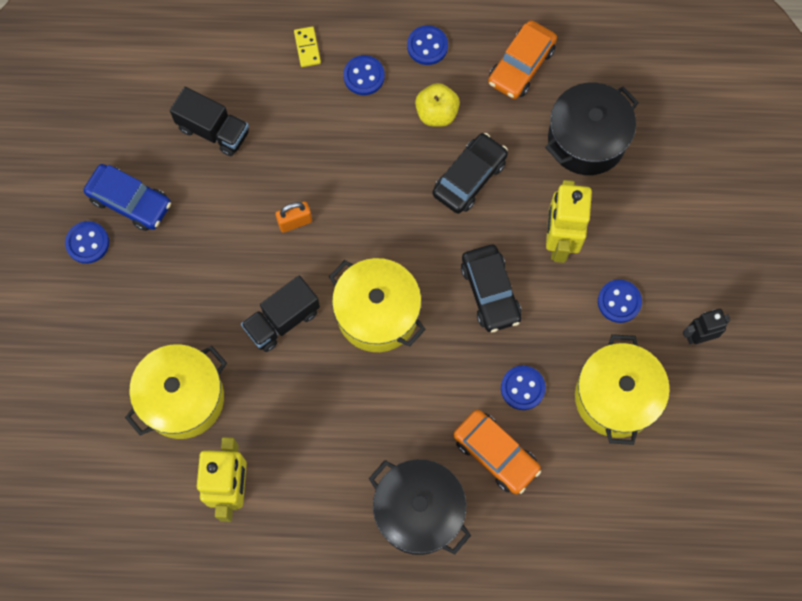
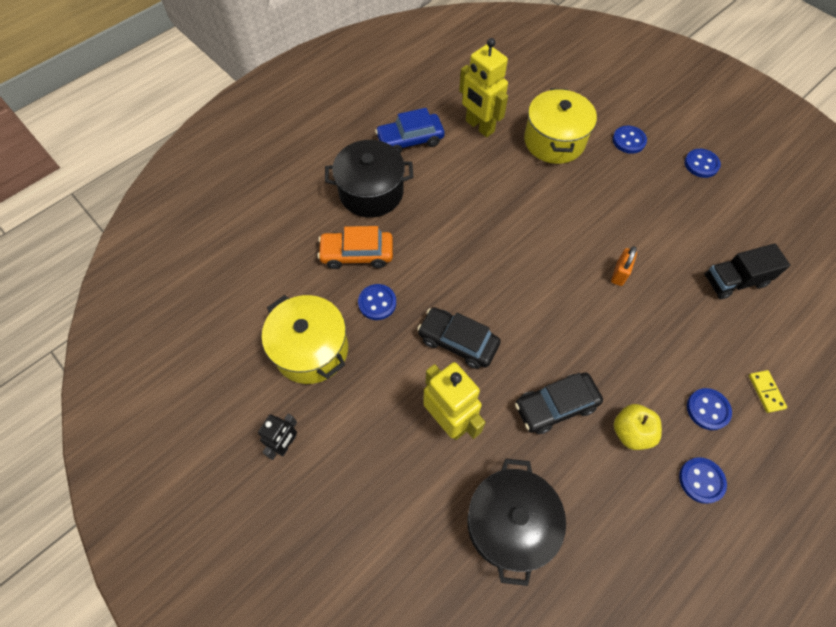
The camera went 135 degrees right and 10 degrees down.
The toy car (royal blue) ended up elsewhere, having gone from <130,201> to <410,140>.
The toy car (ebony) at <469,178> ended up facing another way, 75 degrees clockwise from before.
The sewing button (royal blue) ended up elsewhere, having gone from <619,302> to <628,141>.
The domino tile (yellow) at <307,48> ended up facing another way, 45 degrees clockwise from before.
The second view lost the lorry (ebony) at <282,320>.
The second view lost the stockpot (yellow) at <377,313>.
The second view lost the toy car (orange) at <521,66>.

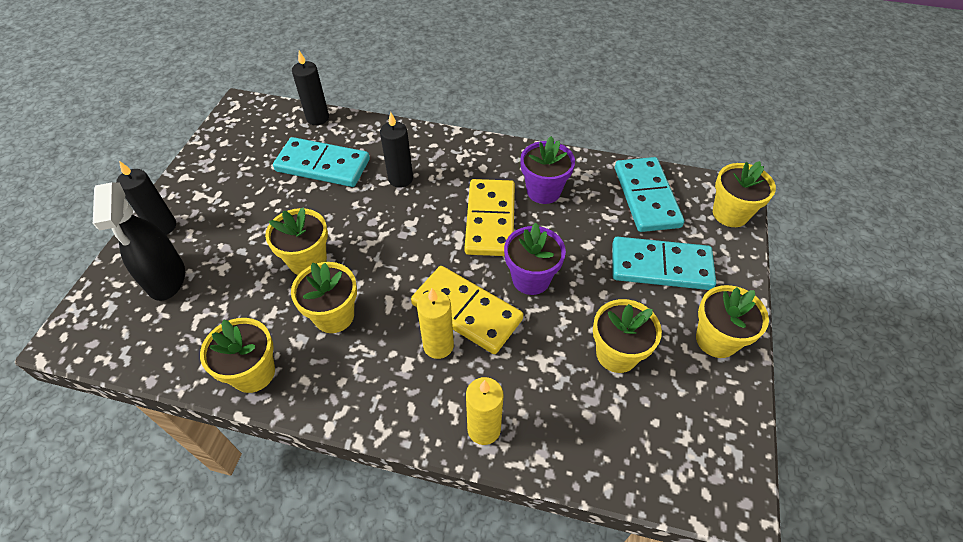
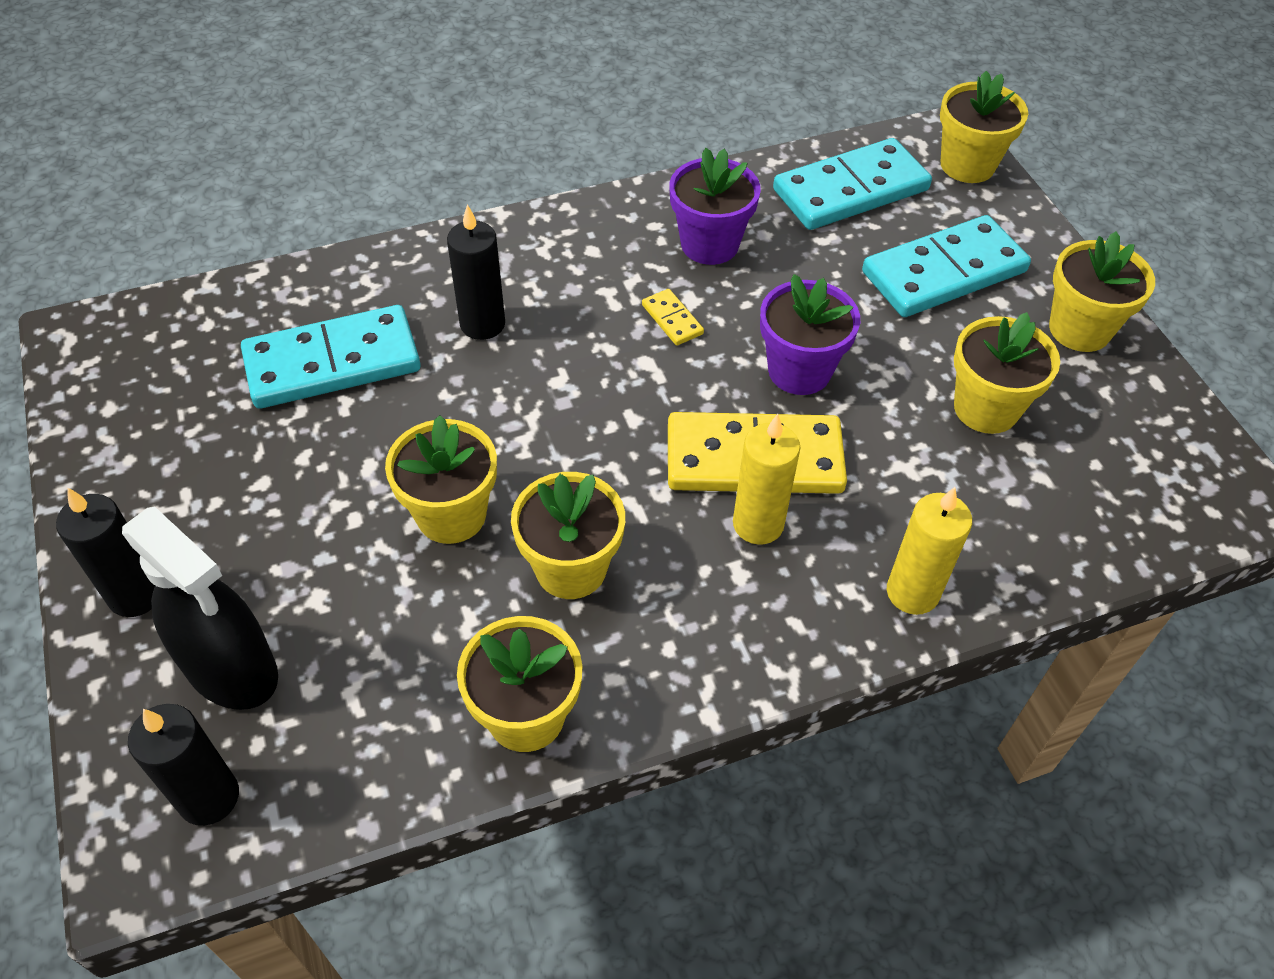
The camera went 35 degrees left and 0 degrees up.
The pillar candle (ebony) ended up elsewhere, having gone from <317,118> to <209,797>.
The size of the domino tile (yellow) at <490,220> changed by a factor of 0.42.
The domino tile (turquoise) at <646,197> ended up facing another way, 75 degrees counterclockwise from before.

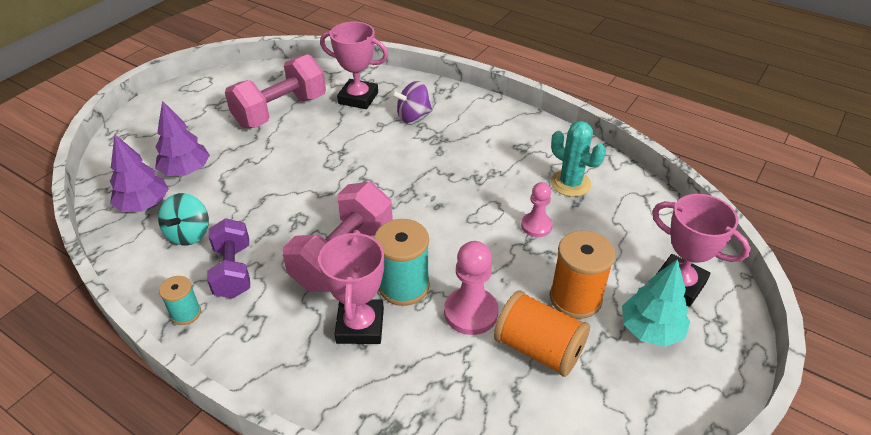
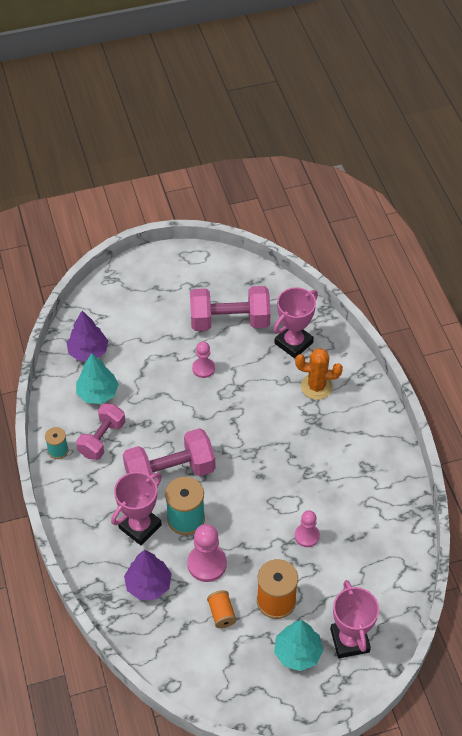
The camera went 40 degrees right and 10 degrees up.
Where the whirligig (turquoise) stood at <189,234>, the fir tree (turquoise) came to stand at <98,393>.
What was the hand weight (violet) at <233,271> turned into the hand weight (rose-pink) at <102,439>.
The fir tree (violet) ended up elsewhere, having gone from <186,171> to <148,584>.
The second view gained the game pawn (rose-pink) at <203,368>.
The size of the bobbin (orange) at <538,349> changed by a factor of 0.56.
The prize cup (rose-pink) at <358,98> ended up facing another way, 75 degrees clockwise from before.
Where the whirligig (violet) stood at <413,116>, the saguaro cactus (orange) came to stand at <316,387>.
The second view lost the saguaro cactus (turquoise) at <570,183>.

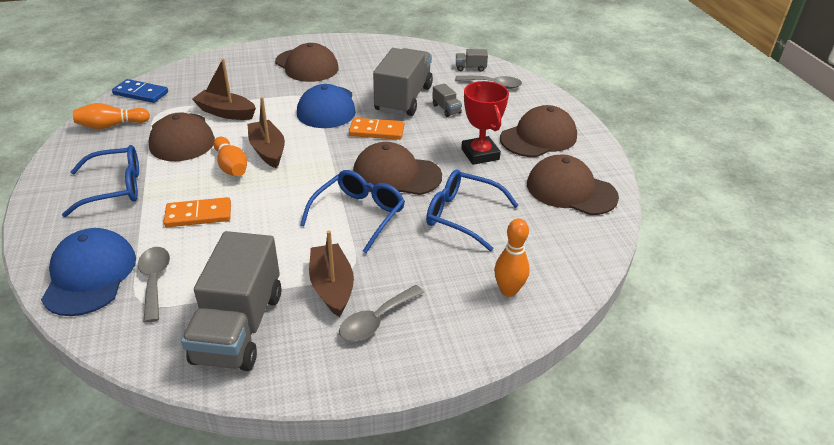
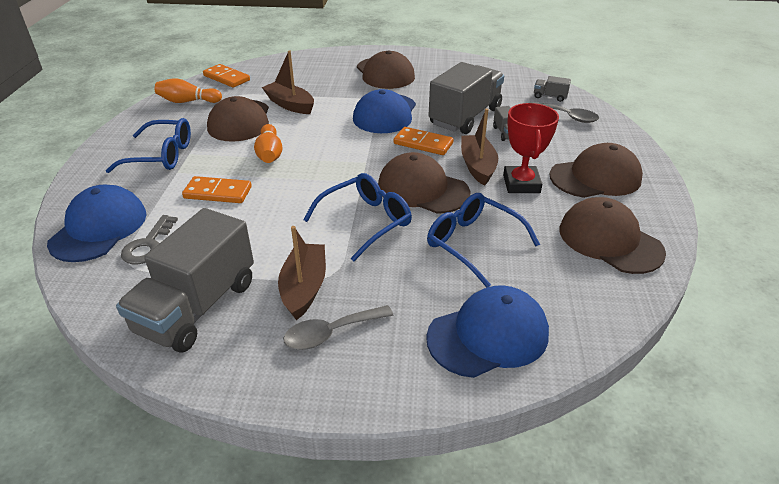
The camera went 20 degrees right and 0 degrees up.
Where the teaspoon (gray) stood at <154,281>, the door key (gray) came to stand at <148,245>.
What was the domino tile (royal blue) at <140,93> turned into the domino tile (orange) at <226,78>.
Where the skittle (orange) stood at <508,290>, the peaked cap (royal blue) came to stand at <488,335>.
The boat (brown) ended up elsewhere, having gone from <268,150> to <477,166>.

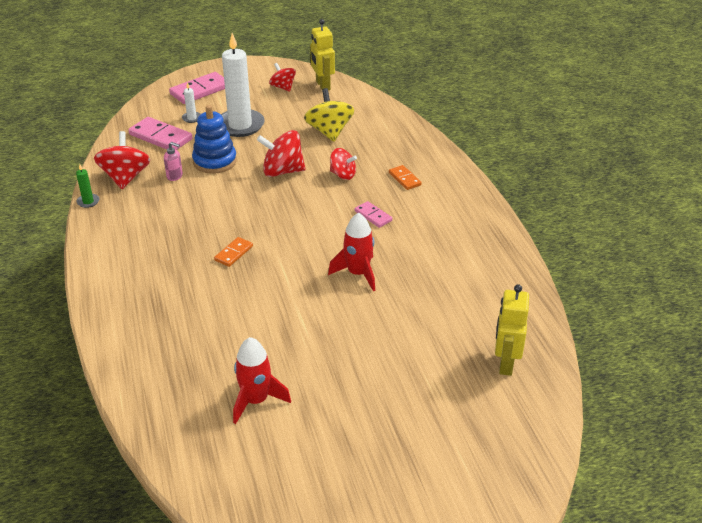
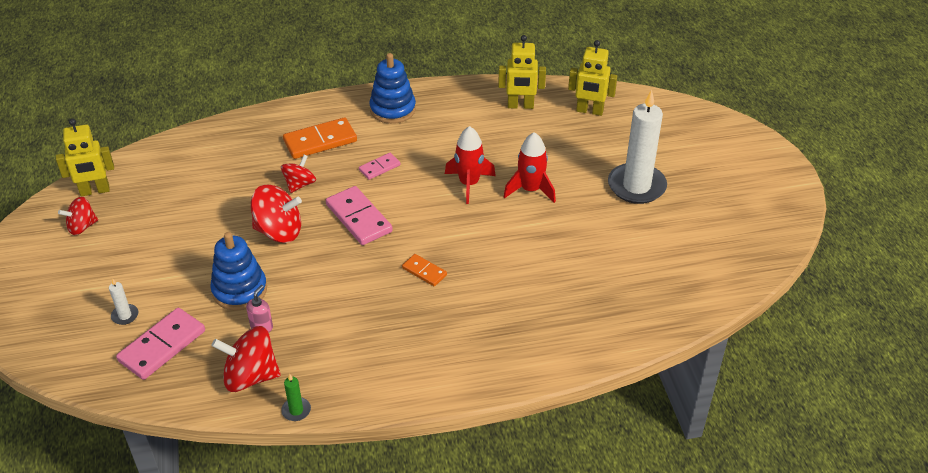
The camera went 85 degrees left and 5 degrees up.
The whirligig (red) at <282,171> ended up facing another way, 90 degrees counterclockwise from before.
The size of the domino tile (orange) at <404,179> changed by a factor of 1.81.
The domino tile (rose-pink) ended up elsewhere, having gone from <200,90> to <358,218>.
The second view gained the stacking toy (royal blue) at <392,109>.
The second view gained the toy robot (yellow) at <520,106>.
The spaceship (red) ended up elsewhere, having gone from <256,400> to <530,190>.
The pillar candle (pure white) ended up elsewhere, having gone from <240,125> to <636,186>.
The second view lost the whirligig (yellow) at <329,132>.

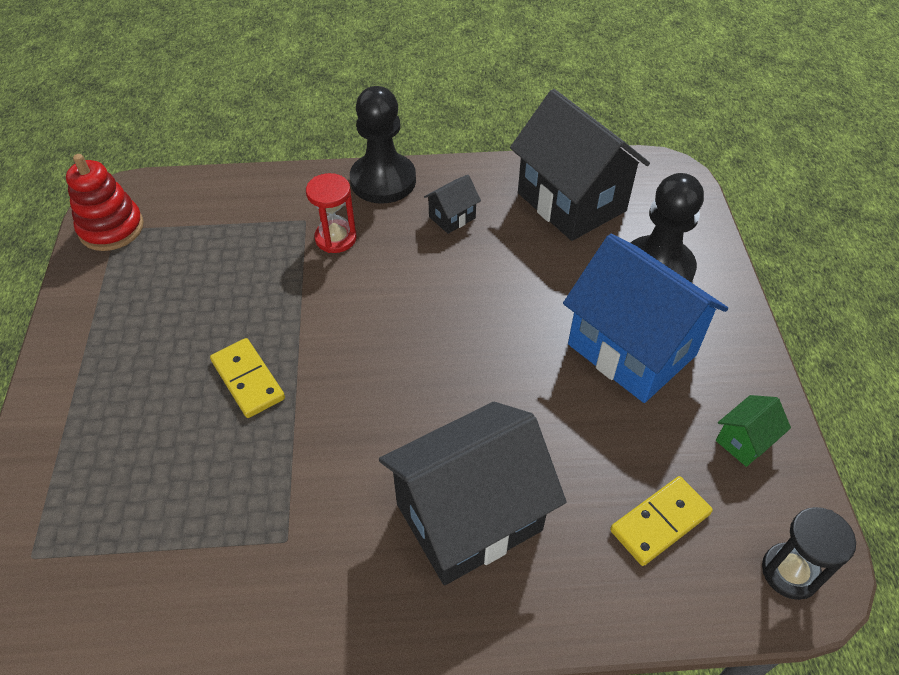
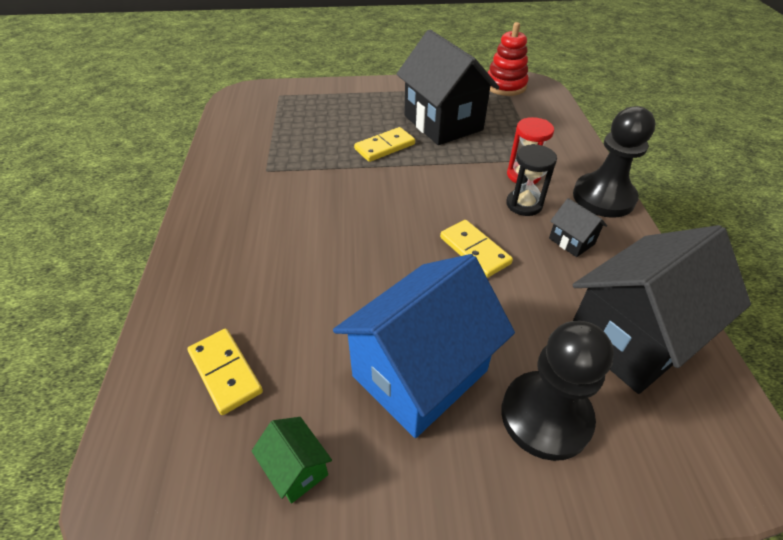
The camera went 90 degrees right and 5 degrees down.
The cottage (ebony) ended up elsewhere, having gone from <469,517> to <443,123>.
The second view gained the domino tile (yellow) at <475,250>.
The hourglass (ebony) ended up elsewhere, having gone from <790,572> to <524,204>.

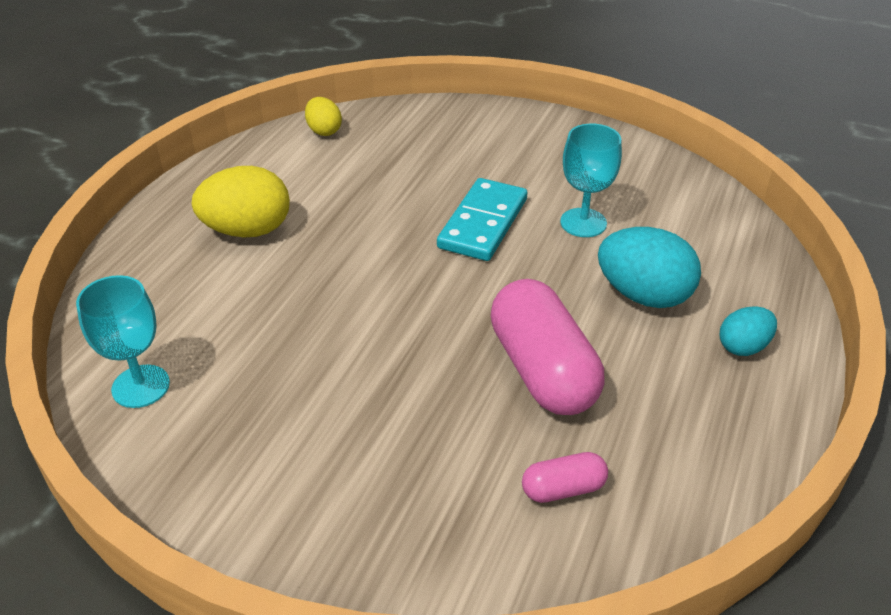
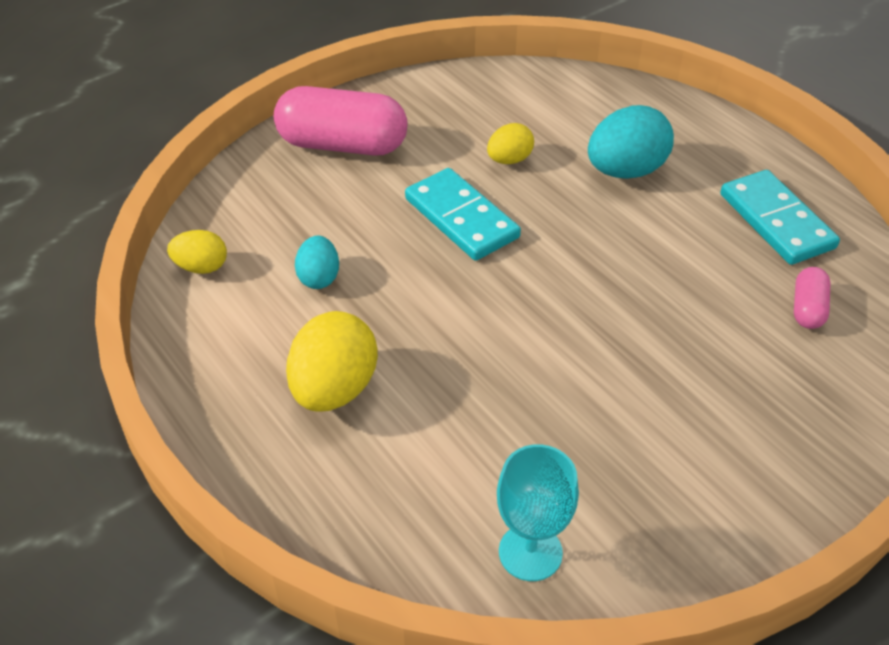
The camera went 60 degrees left and 5 degrees up.
The pill (rose-pink) ended up elsewhere, having gone from <543,370> to <342,145>.
The egg shape (turquoise) ended up elsewhere, having gone from <743,347> to <319,277>.
Where the goblet (turquoise) stood at <583,223>, the egg shape (yellow) came to stand at <509,160>.
The second view gained the domino tile (turquoise) at <776,221>.

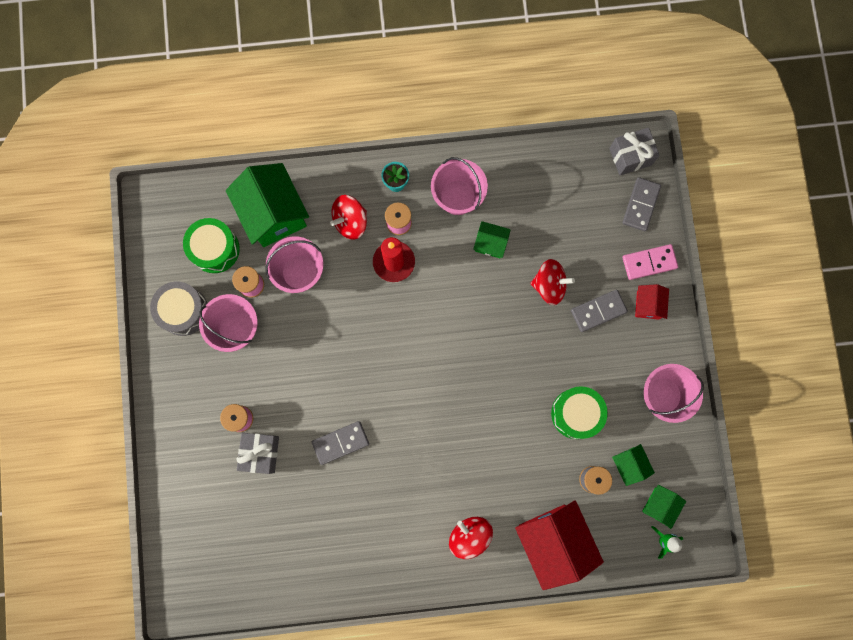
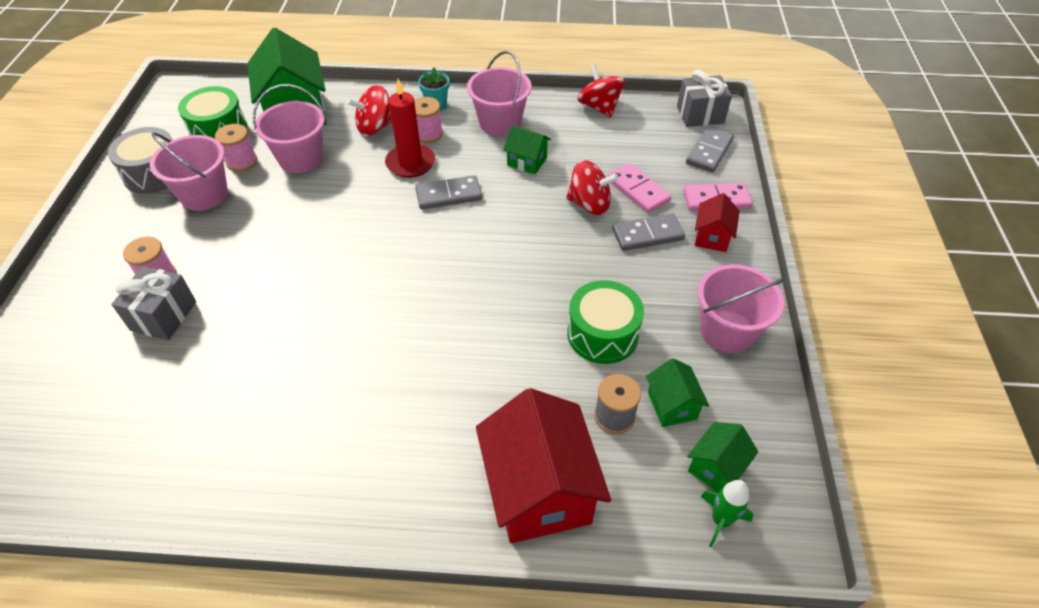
The camera went 10 degrees right and 30 degrees down.
The domino tile (gray) ended up elsewhere, having gone from <340,442> to <448,195>.
The whirligig (red) ended up elsewhere, having gone from <469,535> to <599,107>.
The second view gained the domino tile (rose-pink) at <638,190>.

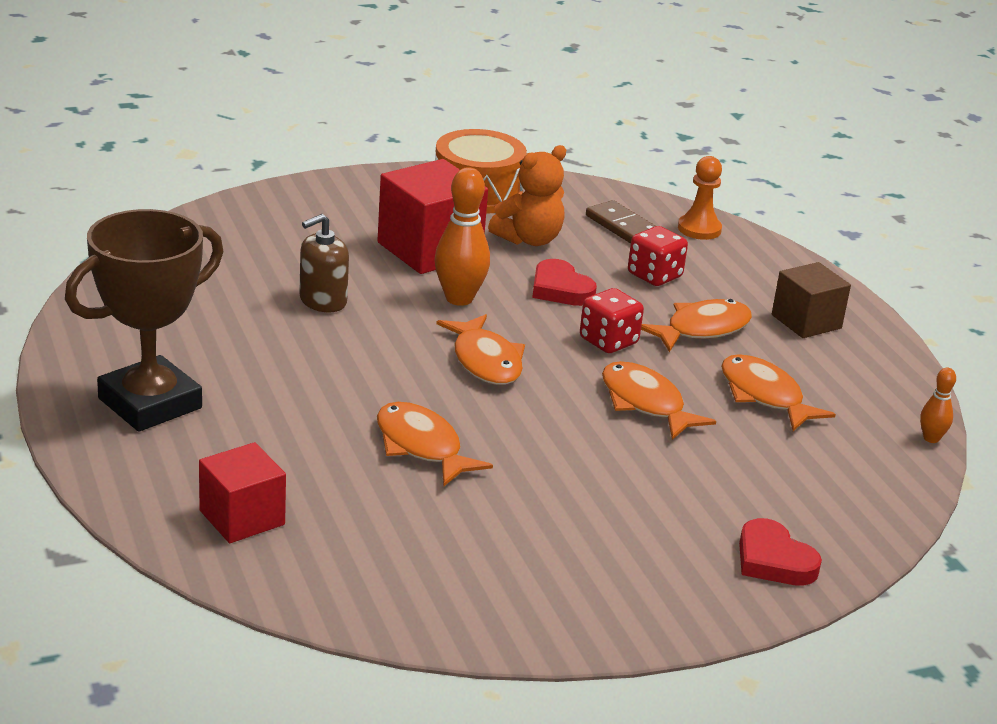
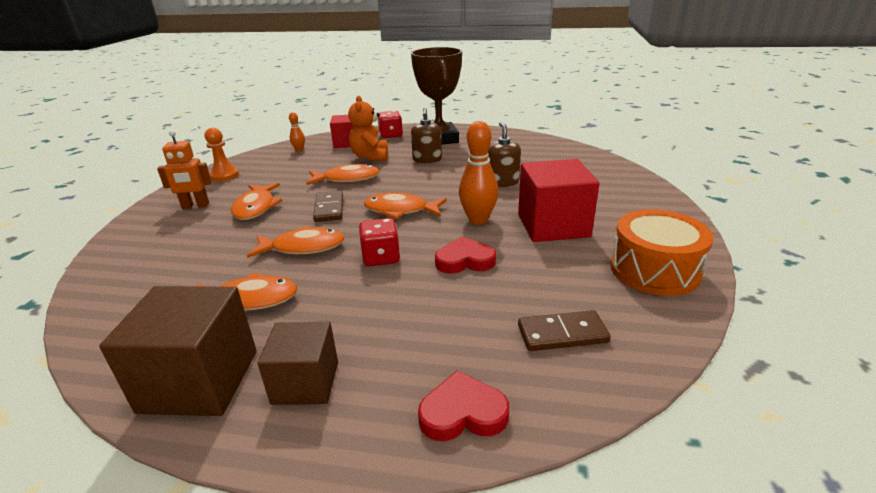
The camera went 125 degrees right and 0 degrees up.
The second view gained the cube (brown) at <199,381>.
The second view gained the toy robot (orange) at <195,206>.
The game pawn (orange) ended up elsewhere, having gone from <699,229> to <224,175>.
The toy fish (orange) ended up elsewhere, having gone from <702,329> to <256,207>.
The skittle (orange) ended up elsewhere, having gone from <931,438> to <299,150>.
The second view gained the domino tile (brown) at <329,208>.
The teddy (orange) ended up elsewhere, having gone from <529,239> to <370,157>.
The game die (red) ended up elsewhere, having gone from <654,276> to <390,135>.
The second view gained the pump bottle (brown) at <427,159>.
The heart (red) ended up elsewhere, having gone from <773,560> to <463,413>.

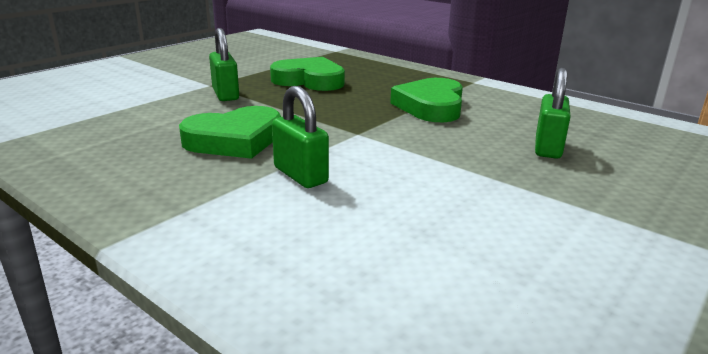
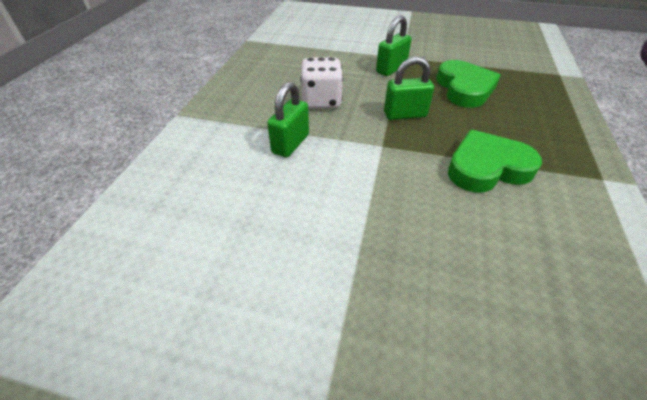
The camera went 65 degrees right and 20 degrees up.
Where the heart (leaf-green) stood at <235,140>, the game die (pure white) came to stand at <321,101>.
The padlock (leaf-green) ended up elsewhere, having gone from <548,148> to <405,114>.

